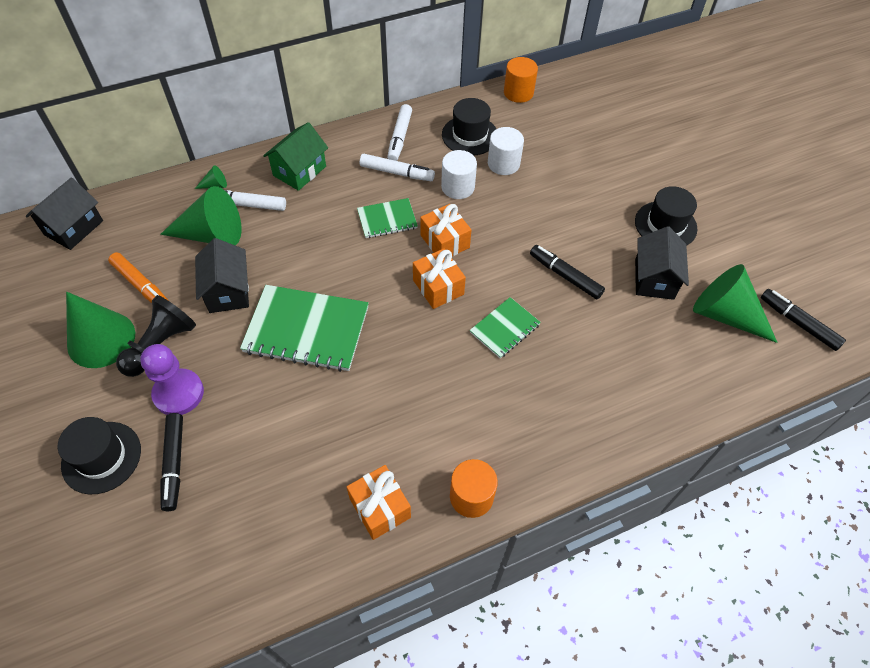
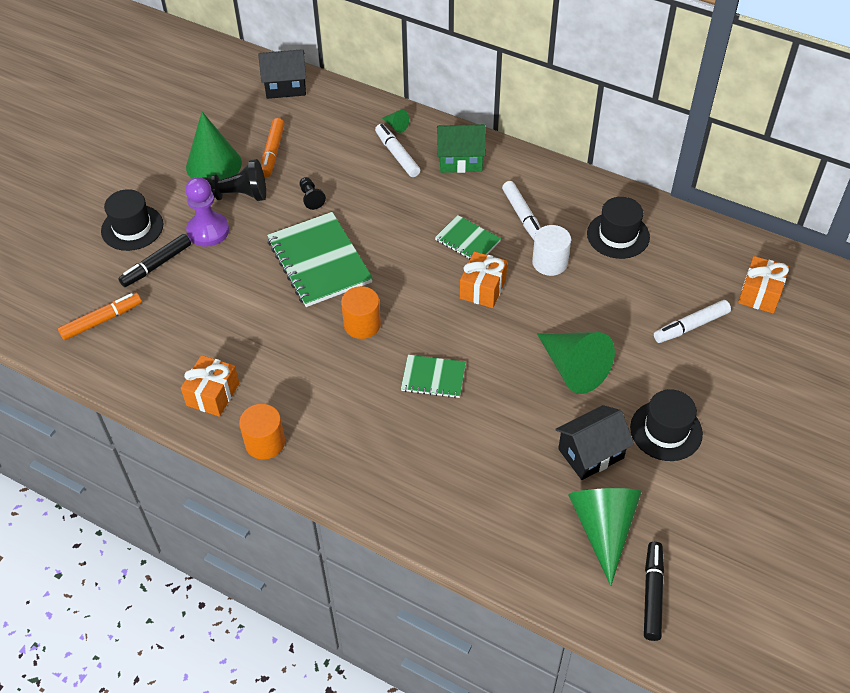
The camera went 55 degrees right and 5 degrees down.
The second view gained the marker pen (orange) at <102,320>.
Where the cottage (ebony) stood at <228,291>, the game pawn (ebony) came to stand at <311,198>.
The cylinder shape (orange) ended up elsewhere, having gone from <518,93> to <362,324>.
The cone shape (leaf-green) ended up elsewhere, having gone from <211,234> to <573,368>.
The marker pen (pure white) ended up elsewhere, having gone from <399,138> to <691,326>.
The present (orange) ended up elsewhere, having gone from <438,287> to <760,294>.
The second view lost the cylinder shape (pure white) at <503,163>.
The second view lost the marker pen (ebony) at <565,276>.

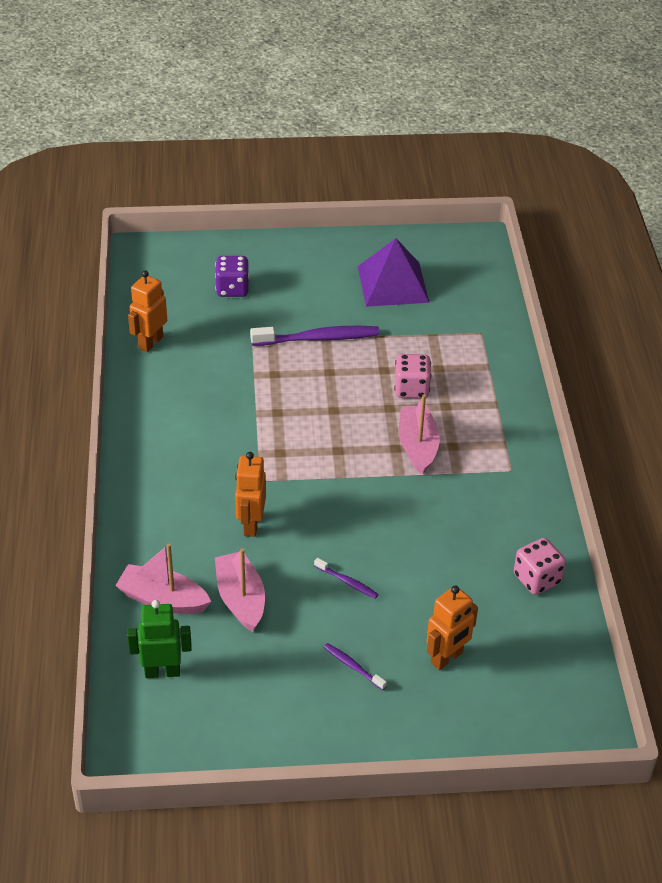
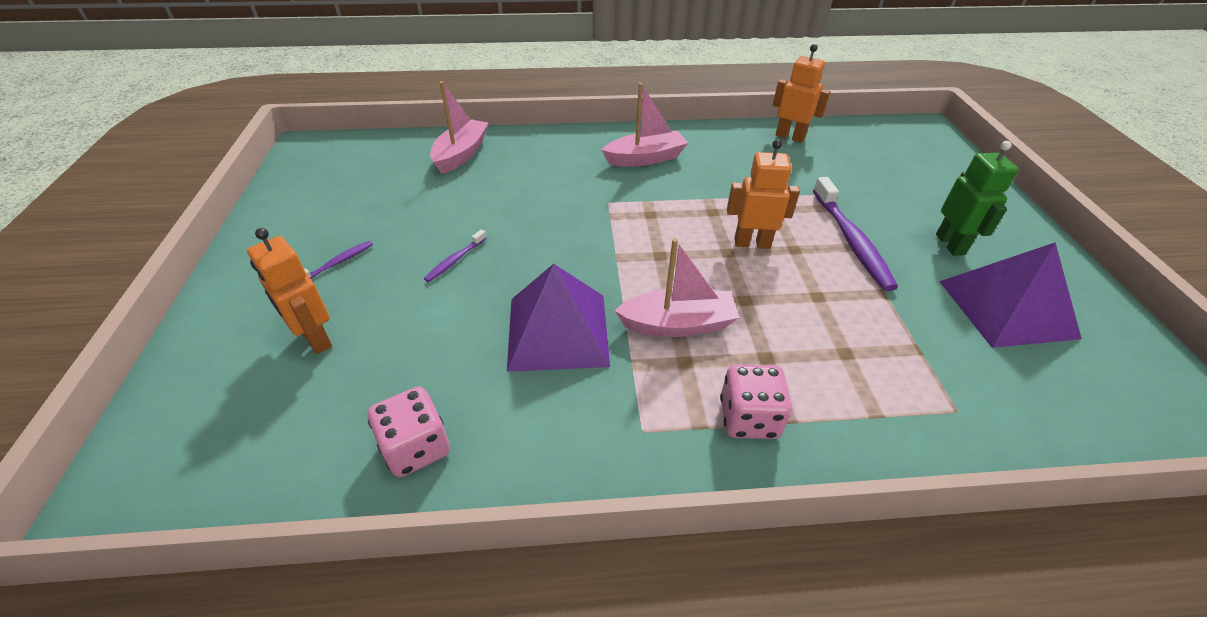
The camera went 90 degrees right and 0 degrees up.
The second view gained the solid pyramid (violet) at <557,331>.
The boat (rose-pink) ended up elsewhere, having gone from <241,599> to <645,158>.
The game die (rose-pink) ended up elsewhere, having gone from <411,389> to <748,418>.
The toy robot (orange) ended up elsewhere, having gone from <251,524> to <752,243>.
The toy robot (leaf-green) ended up elsewhere, having gone from <162,671> to <950,244>.
The second view lost the game die (violet) at <232,289>.

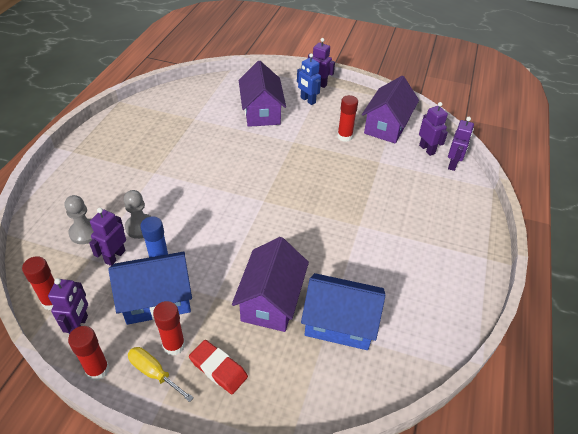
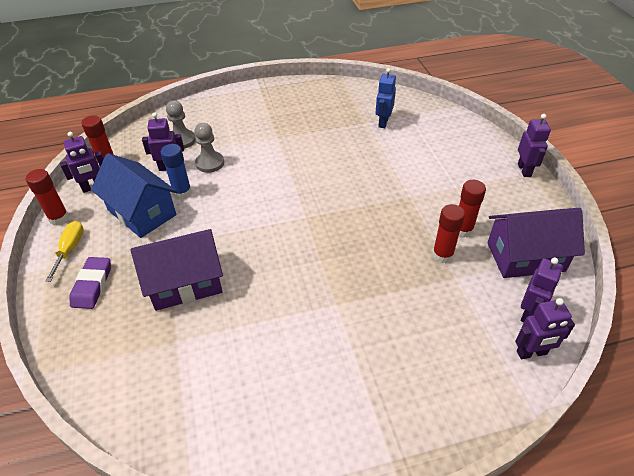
The camera went 60 degrees right and 0 degrees up.
What was the pencil eraser (red) at <218,369> turned into the pencil eraser (violet) at <92,285>.
The toy robot (royal blue) ended up elsewhere, having gone from <307,100> to <383,122>.
The stick of glue (red) ended up elsewhere, having gone from <174,345> to <442,255>.
The second view lost the cottage (violet) at <261,112>.
The second view lost the cottage (royal blue) at <340,323>.

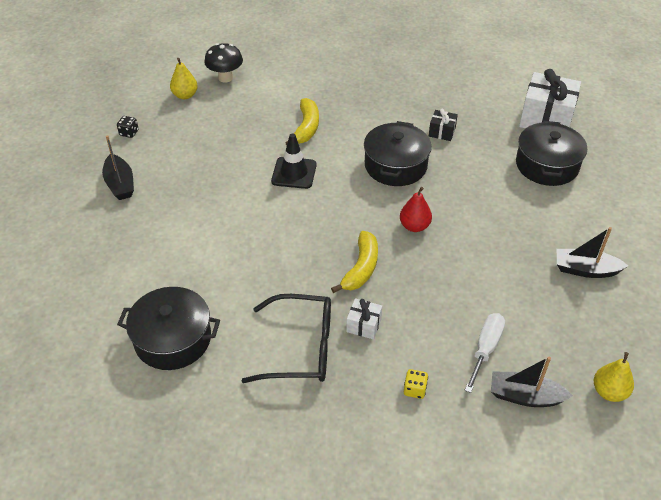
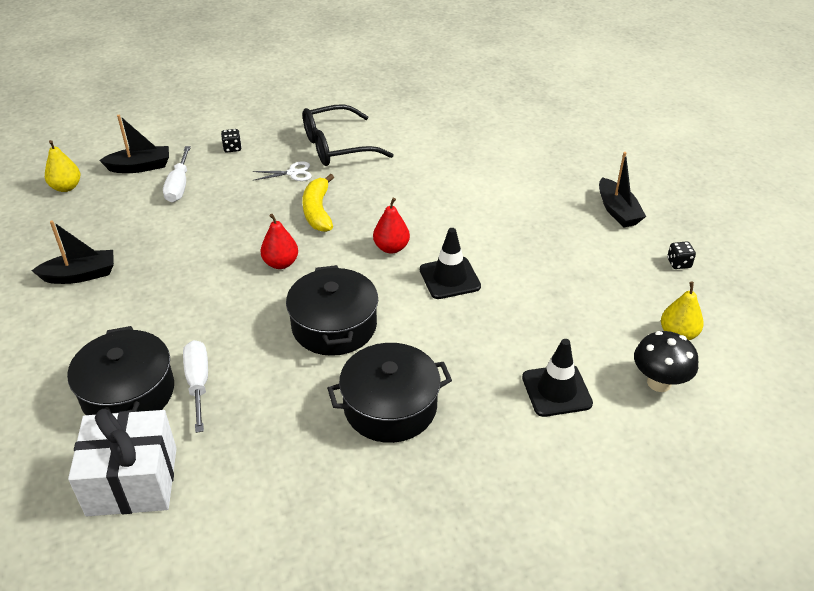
The camera went 155 degrees right and 5 degrees down.
The second view gained the flat screwdriver (pure white) at <198,383>.
What was the game die (yellow) at <414,389> turned into the game die (ebony) at <232,148>.
Where the present (pure white) stood at <364,325>, the scissors (pure white) came to stand at <293,173>.
The stockpot (ebony) ended up elsewhere, having gone from <173,339> to <390,407>.
The second view gained the toy pear (red) at <391,248>.
The second view gained the road cone (ebony) at <556,390>.
The boat (ebony) at <120,184> ended up facing another way, 150 degrees counterclockwise from before.
The second view lost the banana (yellow) at <306,128>.
The second view lost the present (ebony) at <442,132>.

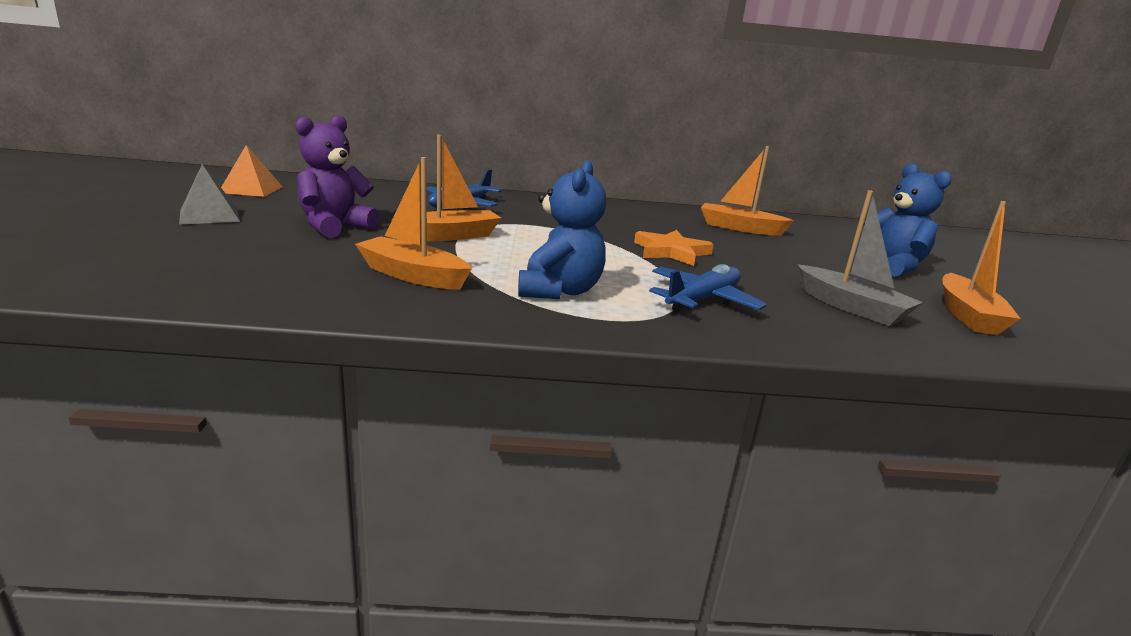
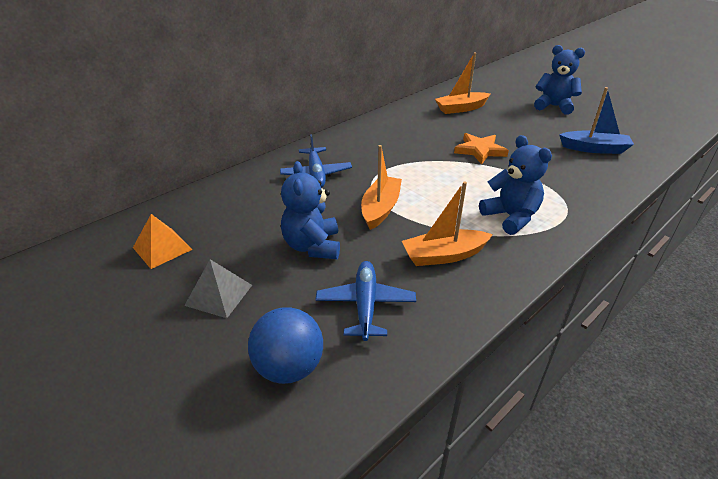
The camera went 40 degrees left and 15 degrees up.
The second view gained the ball (royal blue) at <289,367>.
What was the teddy (violet) at <335,227> turned into the teddy (royal blue) at <312,246>.
The plane (royal blue) ended up elsewhere, having gone from <703,299> to <365,304>.
What was the boat (gray) at <850,307> turned into the boat (royal blue) at <594,149>.
The second view lost the boat (orange) at <967,315>.

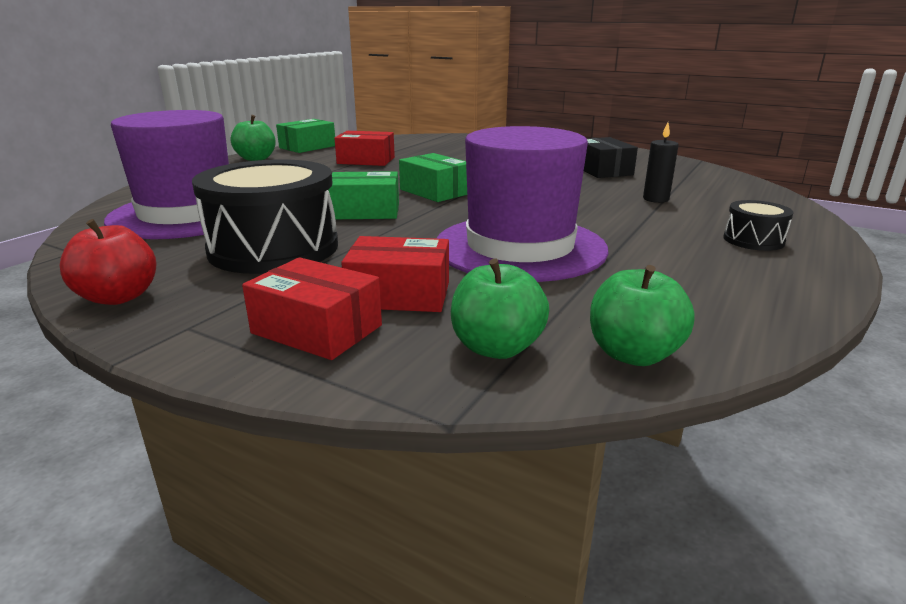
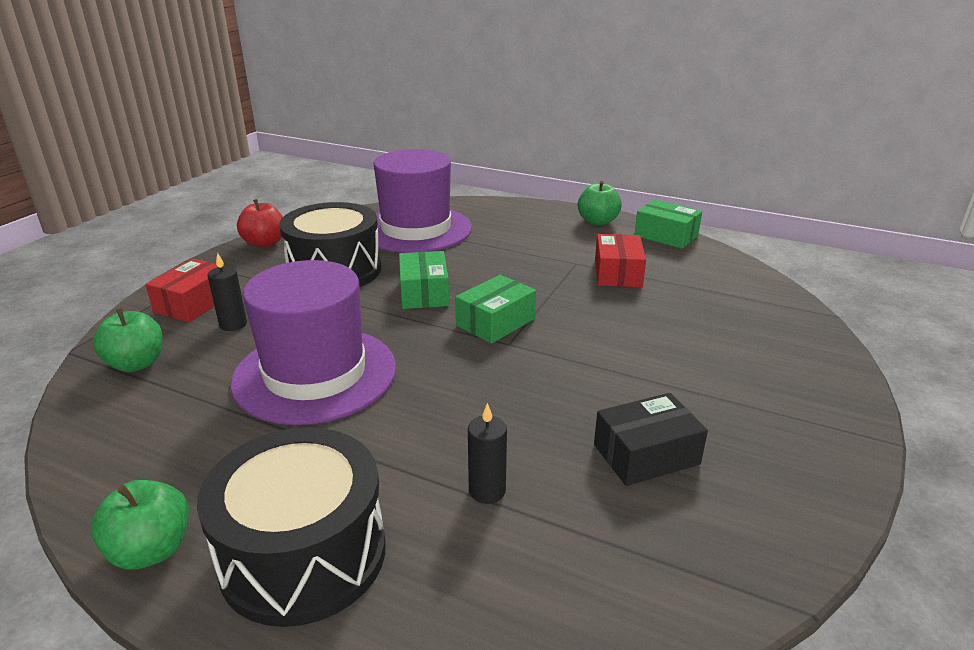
The camera went 85 degrees right and 5 degrees up.
The toy apple (leaf-green) ended up elsewhere, having gone from <633,354> to <151,550>.
The size of the toy drum (ebony) at <753,240> changed by a factor of 2.17.
Where the box (red) stood at <399,294>, the pillar candle (ebony) came to stand at <233,324>.

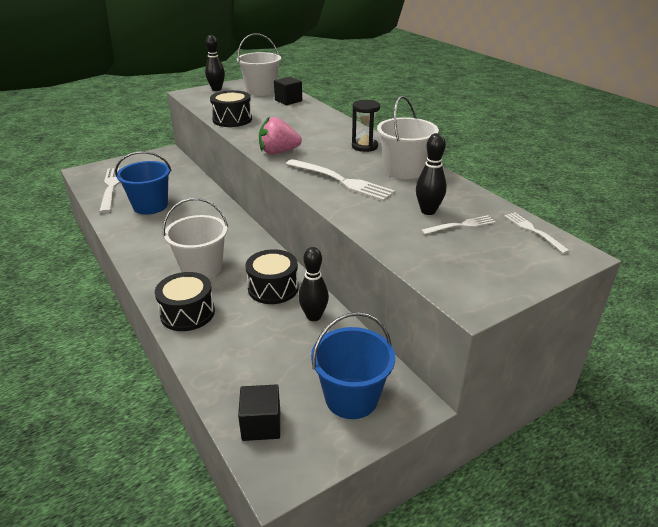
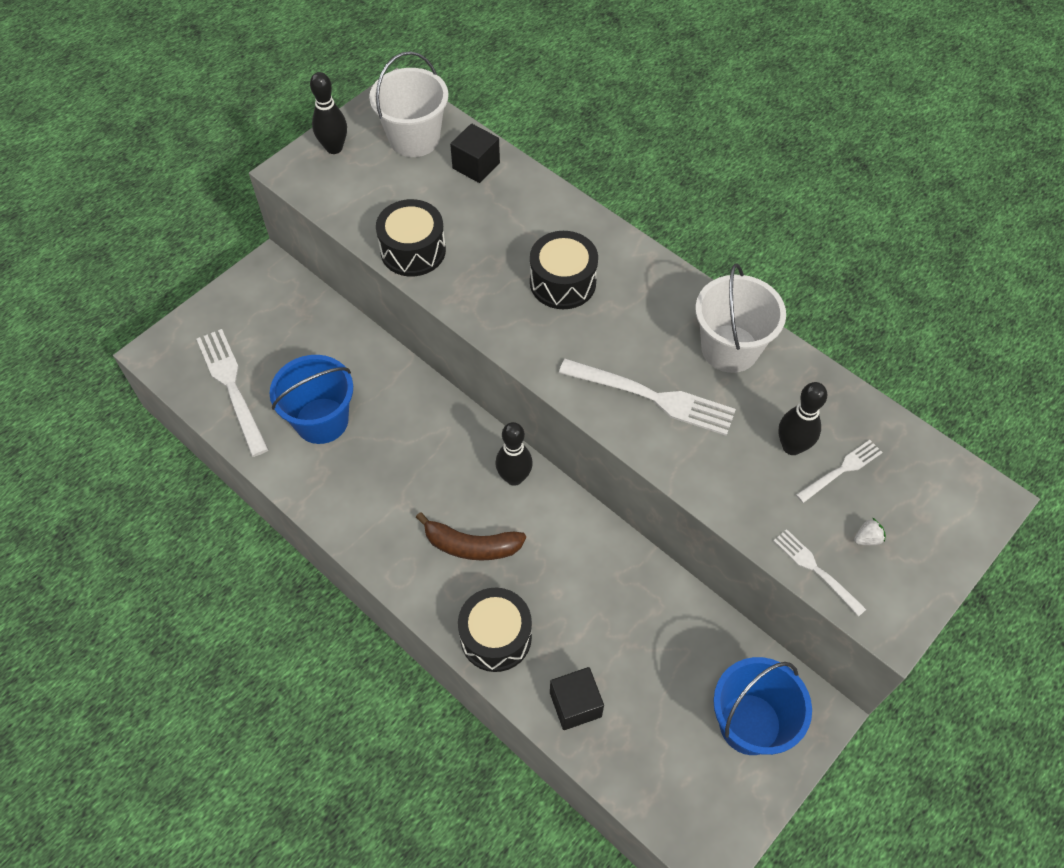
The camera went 15 degrees left and 25 degrees up.
Where the pail (pure white) stood at <201,268>, the banana (brown) came to stand at <471,545>.
The skittle (ebony) ended up elsewhere, having gone from <313,316> to <514,477>.
The toy drum (ebony) ended up elsewhere, having gone from <273,288> to <562,282>.
The cube (ebony) ended up elsewhere, having gone from <261,425> to <575,704>.
The table fork (pure white) ended up elsewhere, having gone from <533,231> to <815,569>.
The second view gained the berry (pure white) at <867,538>.
The second view lost the berry (rose-pink) at <278,152>.
The second view lost the hourglass (ebony) at <364,146>.

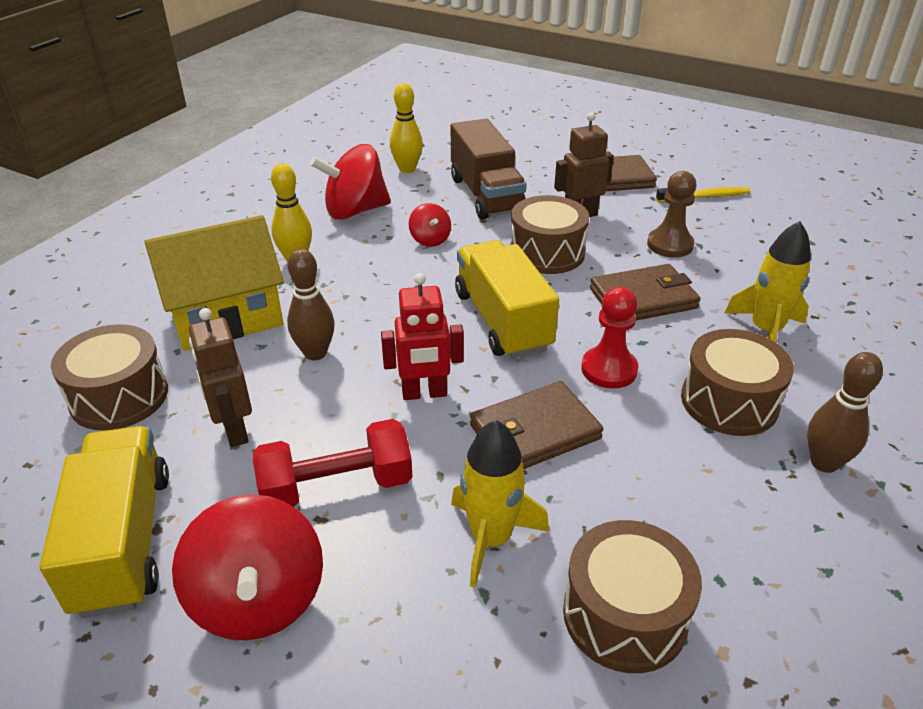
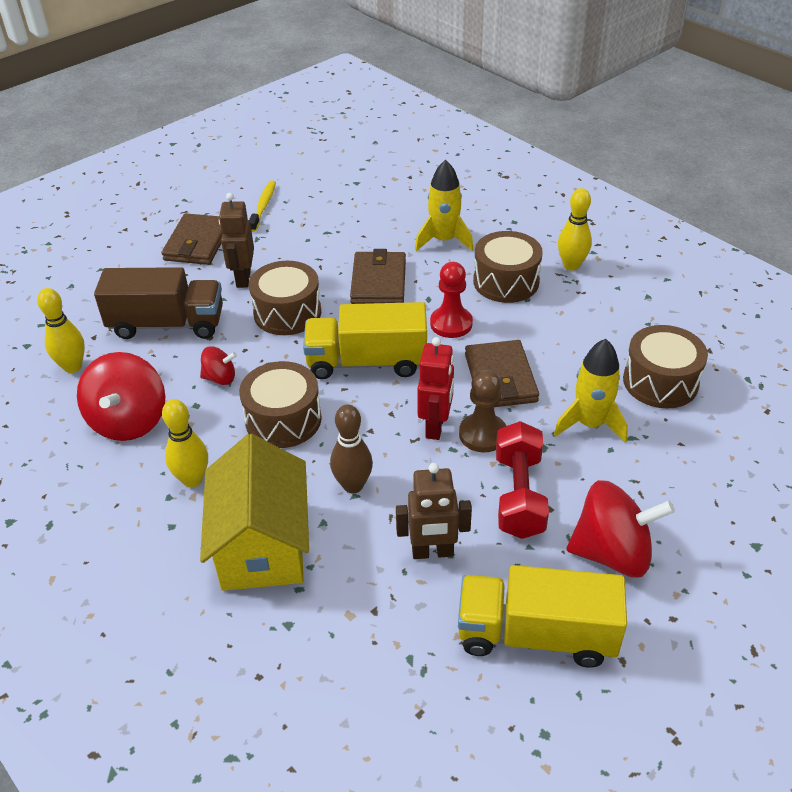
The camera went 70 degrees left and 5 degrees up.
The toy drum (brown) ended up elsewhere, having gone from <119,396> to <283,419>.
The game pawn (brown) ended up elsewhere, having gone from <670,245> to <482,434>.
What was the skittle (brown) at <824,463> turned into the skittle (yellow) at <571,265>.

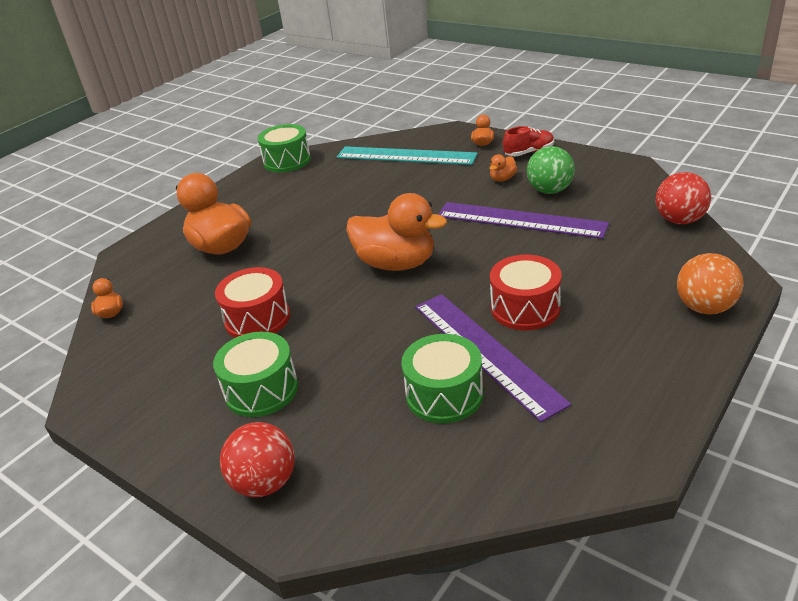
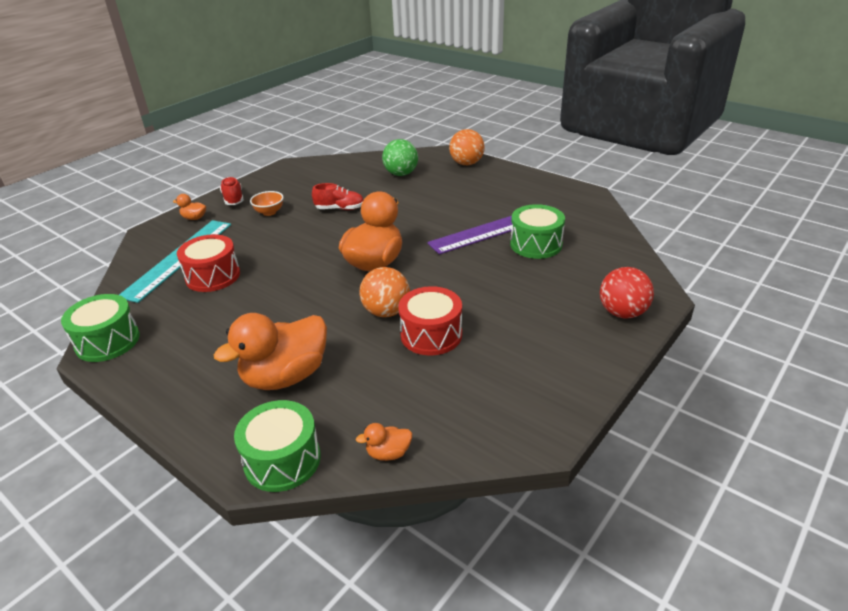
The camera went 90 degrees left and 0 degrees up.
The toy drum (red) ended up elsewhere, having gone from <525,308> to <213,276>.
The toy drum (leaf-green) ended up elsewhere, having gone from <261,390> to <282,460>.
Where the duck (orange) stood at <502,179>, the bowl (orange) came to stand at <269,212>.
Where the ruler (violet) stood at <520,220>, the lace-up shoe (red) came to stand at <340,209>.
The second view gained the ball (orange) at <386,312>.
The ball (leaf-green) ended up elsewhere, having gone from <550,190> to <401,174>.
The second view lost the ball (red) at <679,220>.

